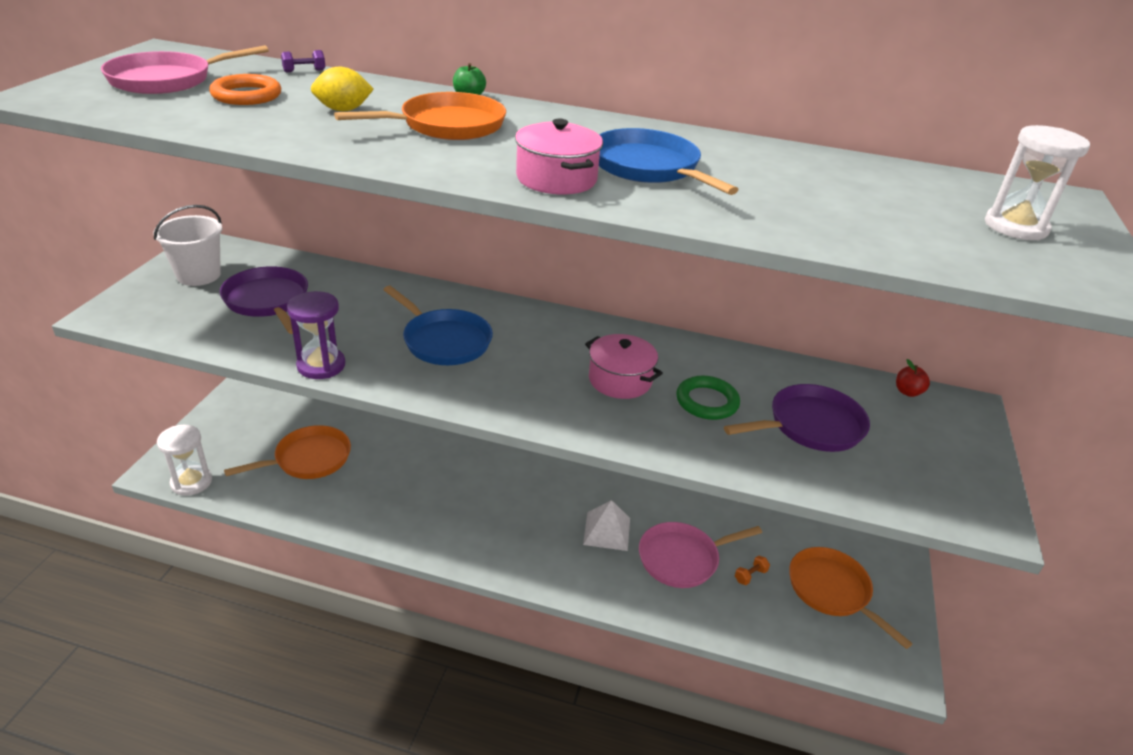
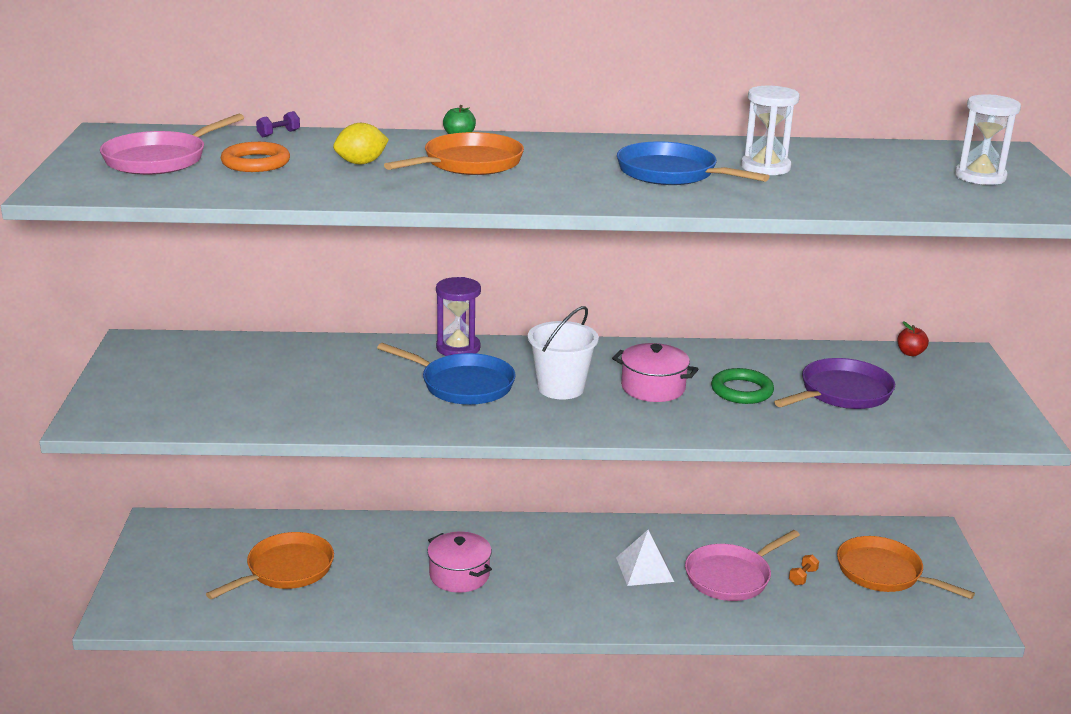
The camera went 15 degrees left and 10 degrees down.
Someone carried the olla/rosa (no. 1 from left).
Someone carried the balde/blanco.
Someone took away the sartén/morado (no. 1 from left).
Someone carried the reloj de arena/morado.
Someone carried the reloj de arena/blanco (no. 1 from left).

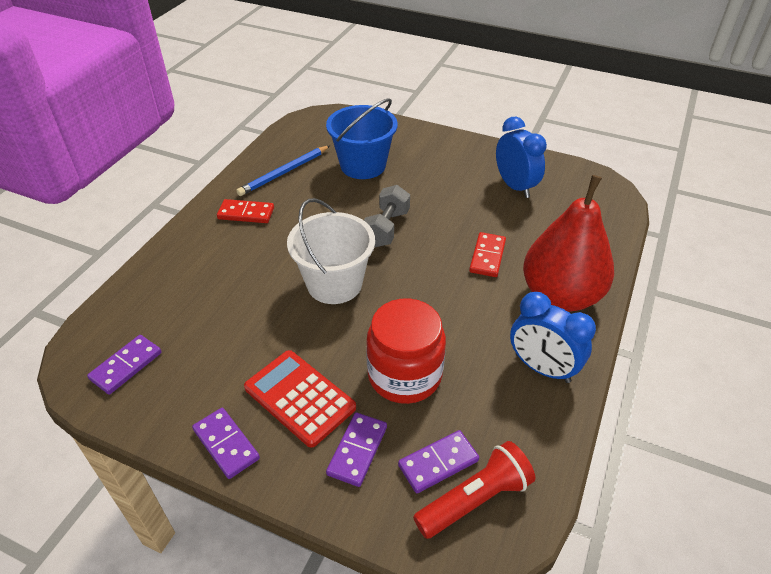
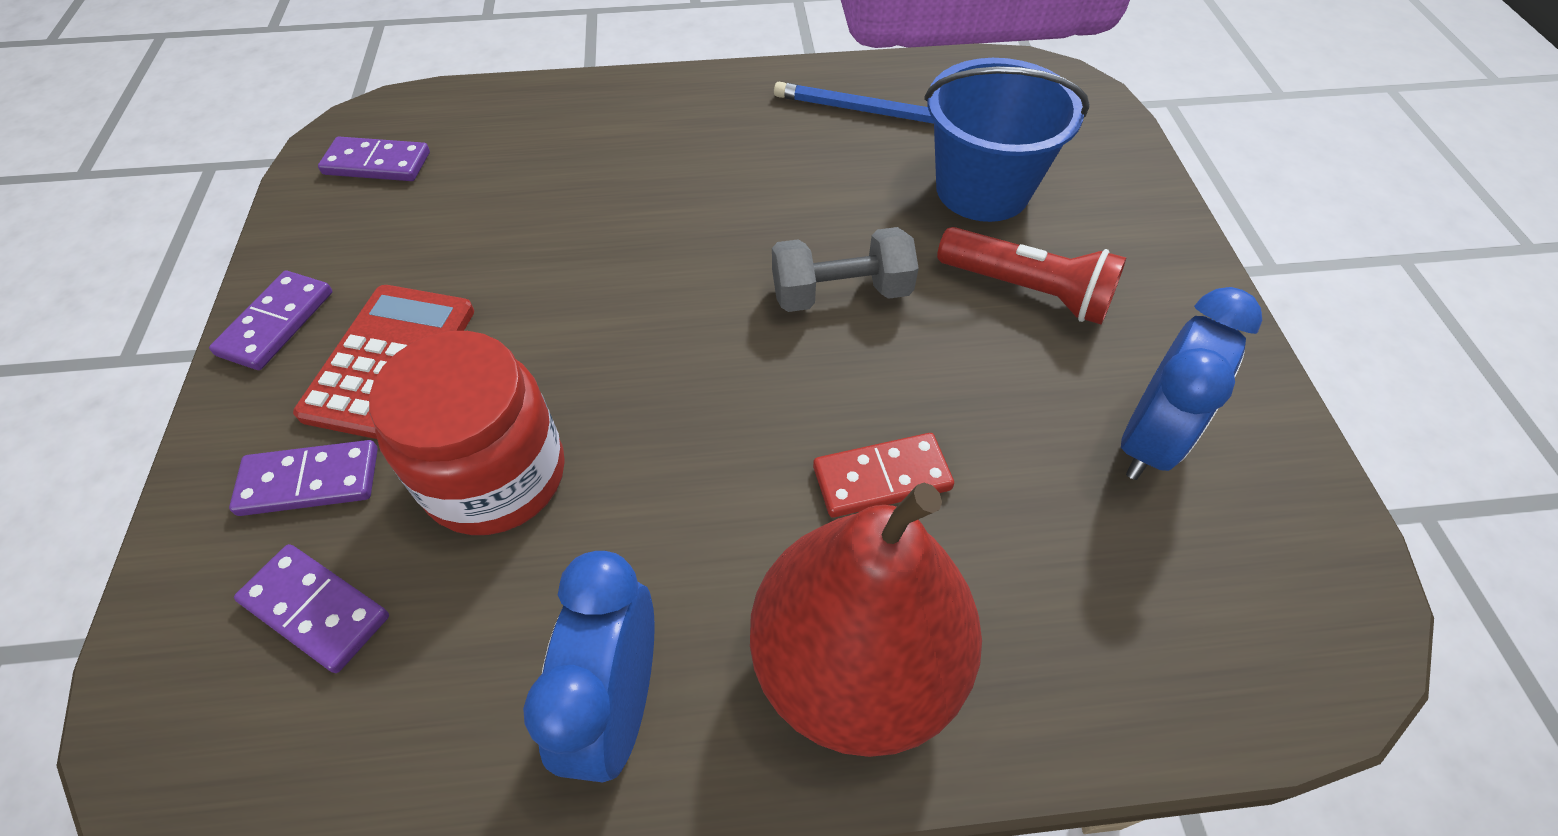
The camera went 60 degrees right and 10 degrees up.
Someone took away the balde/blanco.
Someone took away the ficha de dominó/rojo (no. 1 from left).
Someone carried the lámpara de mano/rojo.

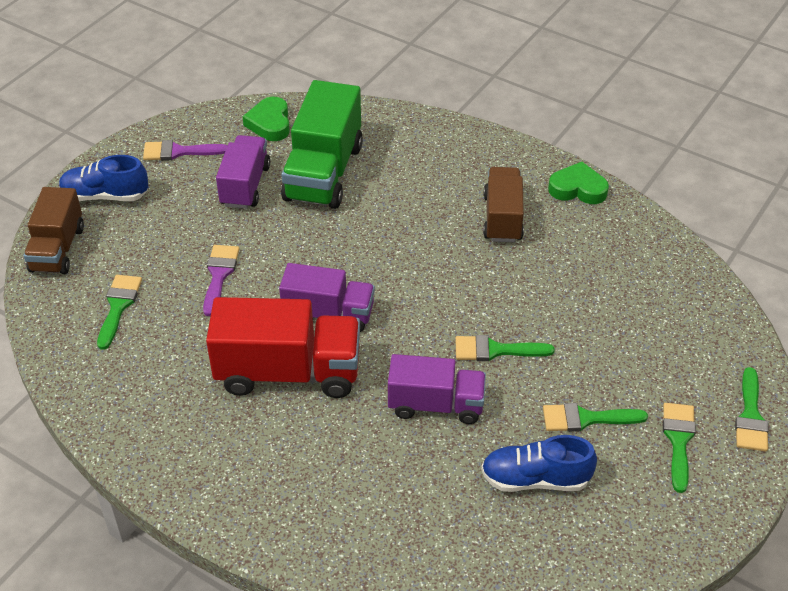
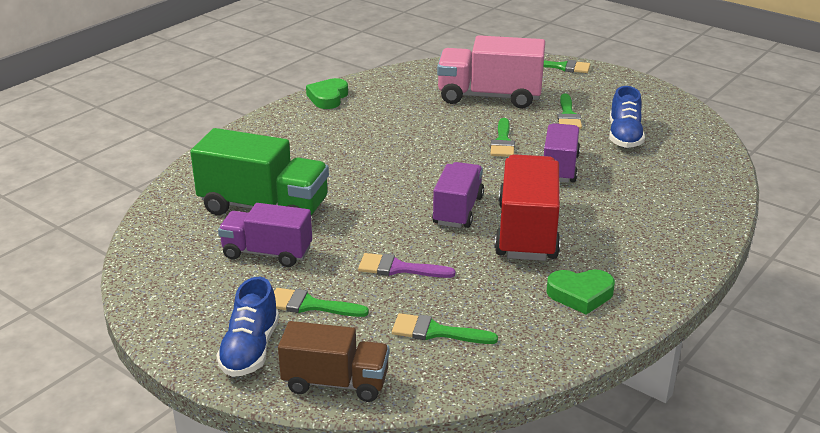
The camera went 85 degrees left and 15 degrees down.
Someone carried the corazón/verde (no. 1 from left in the first image).
Someone took away the pincel/morado (no. 1 from left).
Someone took away the camión/marrón (no. 2 from left).
Someone carried the pincel/verde (no. 4 from left in the first image).
Someone put down the camión/rosa.

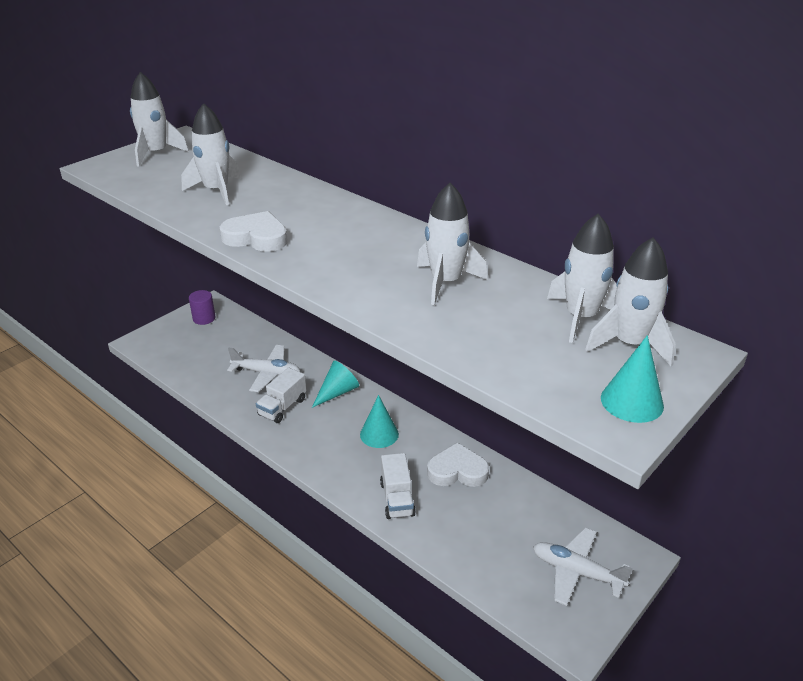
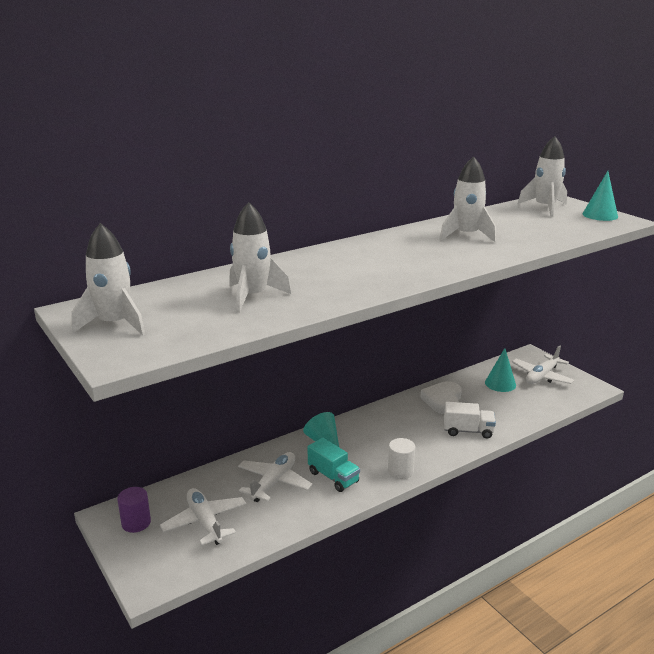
The camera went 75 degrees left and 10 degrees down.
Someone took away the corazón/blanco (no. 1 from left).
Someone took away the cohete/blanco (no. 4 from left).
Someone repainted the camión/blanco (no. 1 from left), which became the camión/turquesa.
Someone carried the cono/turquesa (no. 2 from left).
Someone put down the cilindro/blanco.
Someone put down the avión/blanco (no. 1 from left).

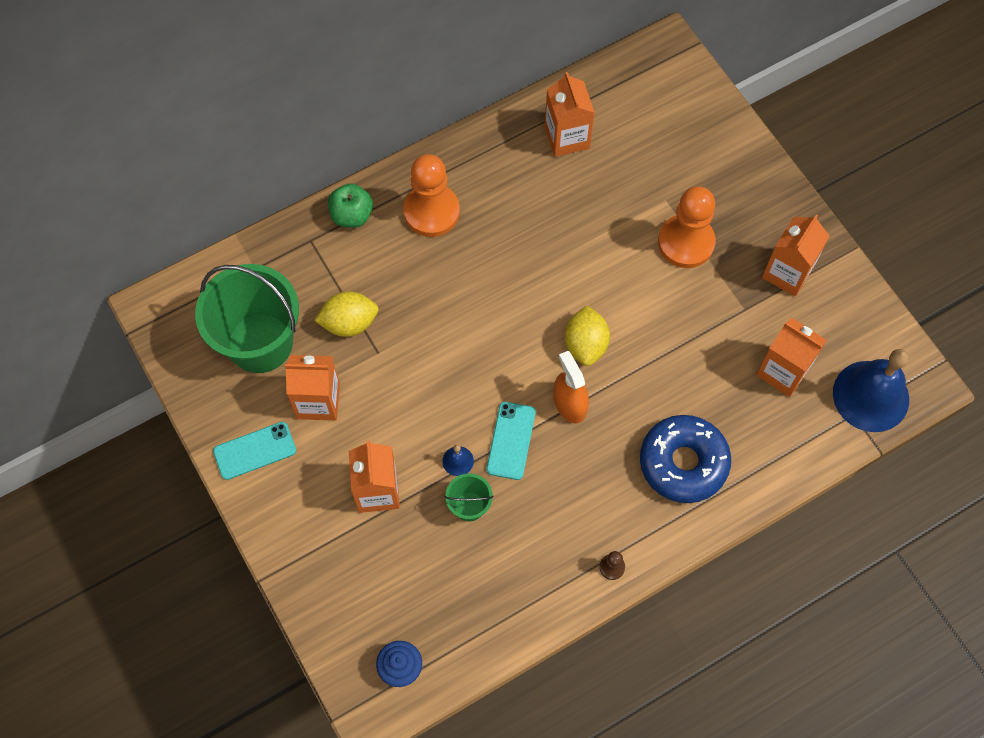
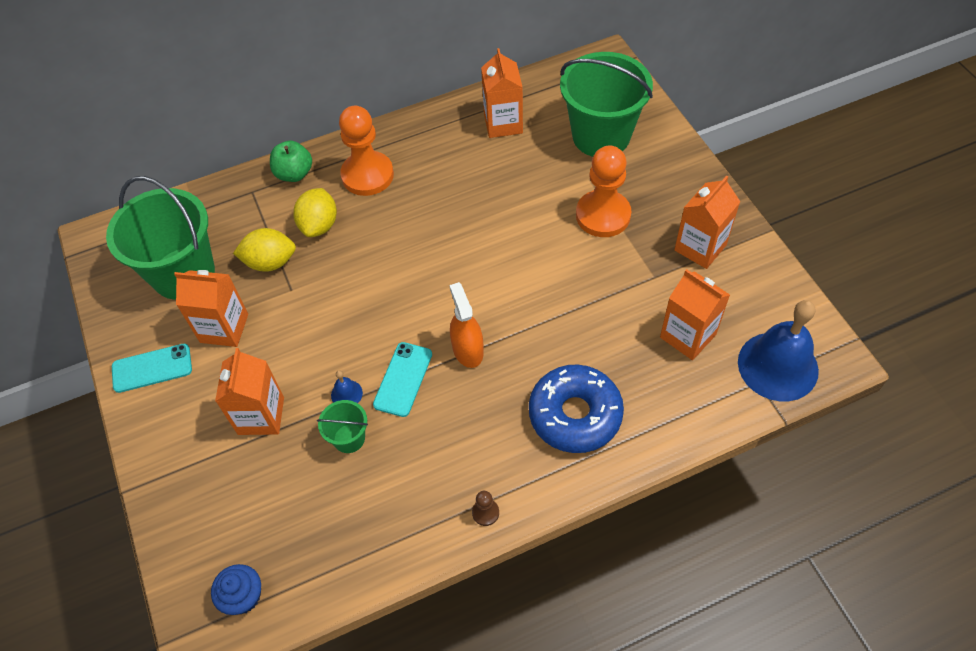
The camera went 10 degrees right and 10 degrees down.
Someone carried the limón/amarillo (no. 2 from left).
Someone put down the balde/verde (no. 3 from left).

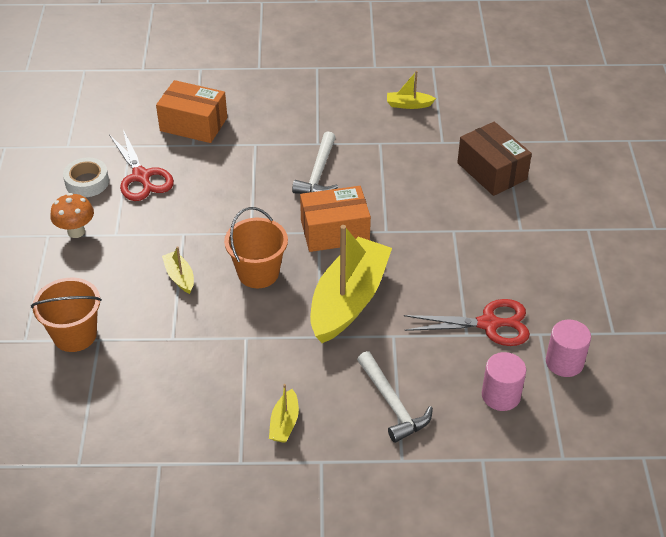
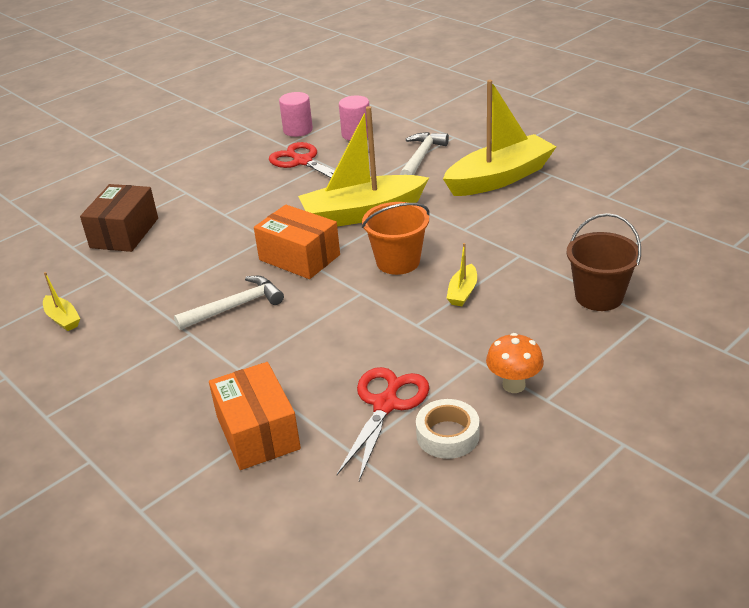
The camera went 130 degrees left and 10 degrees down.
Someone repainted the balde/naranja (no. 1 from left), which became the balde/marrón.
Someone scaled the barco/amarillo (no. 2 from left in the first image) by 2.37.

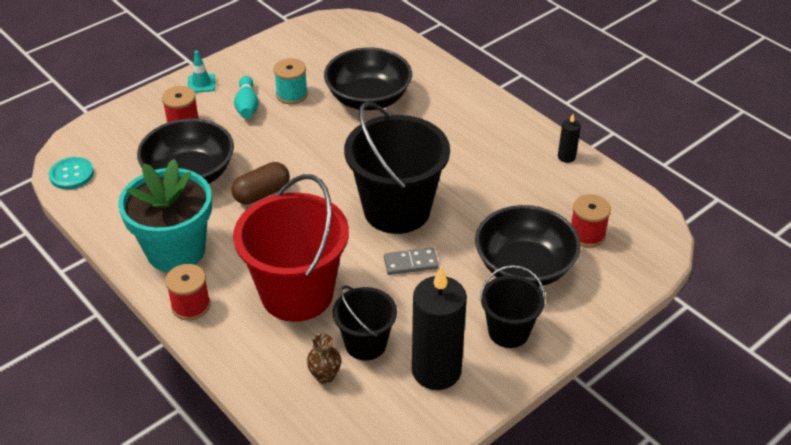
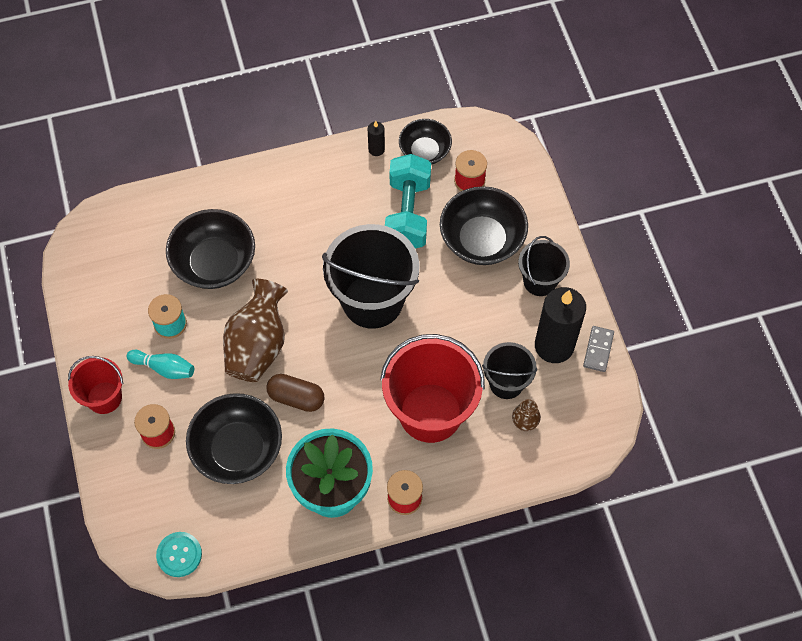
The camera went 65 degrees left and 20 degrees up.
Someone swapped the cono de tráfico/turquesa for the balde/rojo (no. 1 from left).
Someone rotated the cápsula/marrón by 60 degrees counterclockwise.
Someone carried the ficha de dominó/gris.
Someone put down the cuenco/negro (no. 3 from left).
Someone put down the mancuerna/turquesa.
Someone put down the florero/marrón (no. 1 from left).

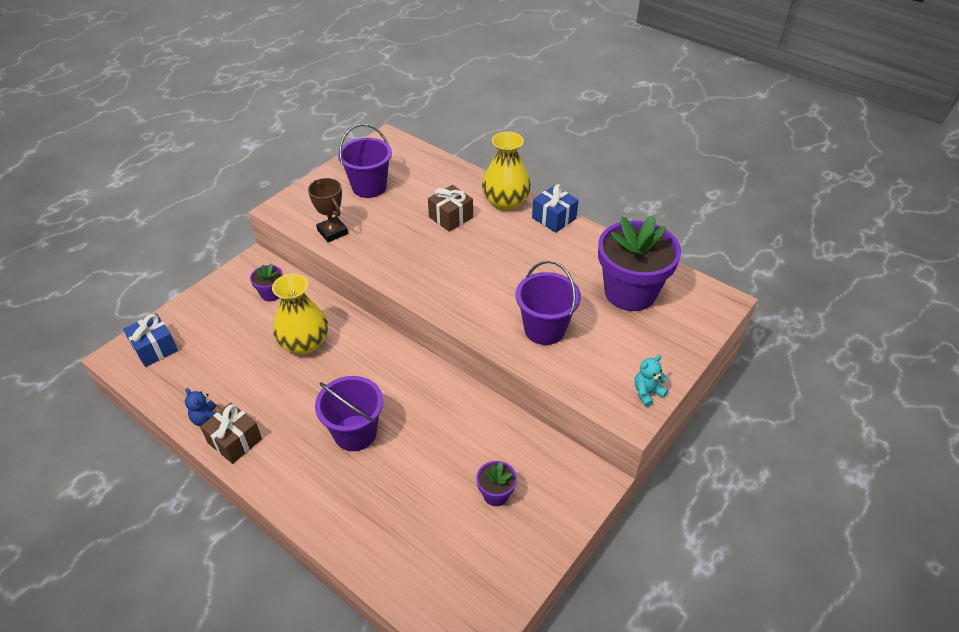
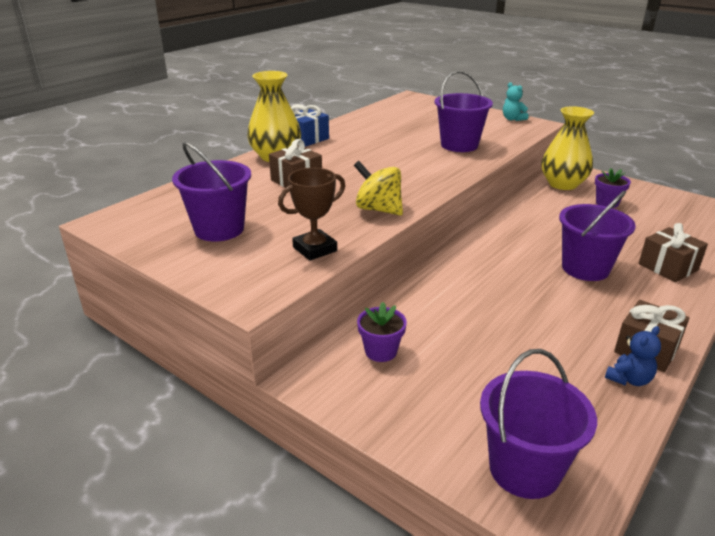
The camera went 90 degrees left and 15 degrees down.
Someone took away the maceta/morado (no. 3 from left).
Someone carried the florero/amarillo (no. 1 from left in the first image).
Someone swapped the regalo/azul (no. 1 from left) for the balde/morado (no. 3 from left).
Someone put down the peonza/amarillo.
Someone put down the regalo/marrón (no. 3 from left).

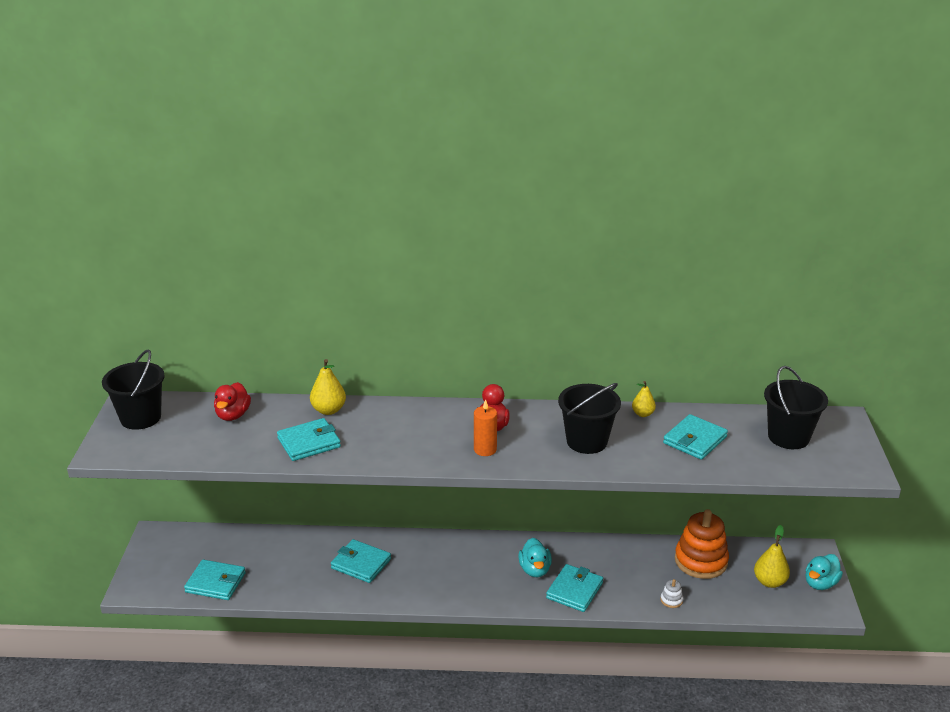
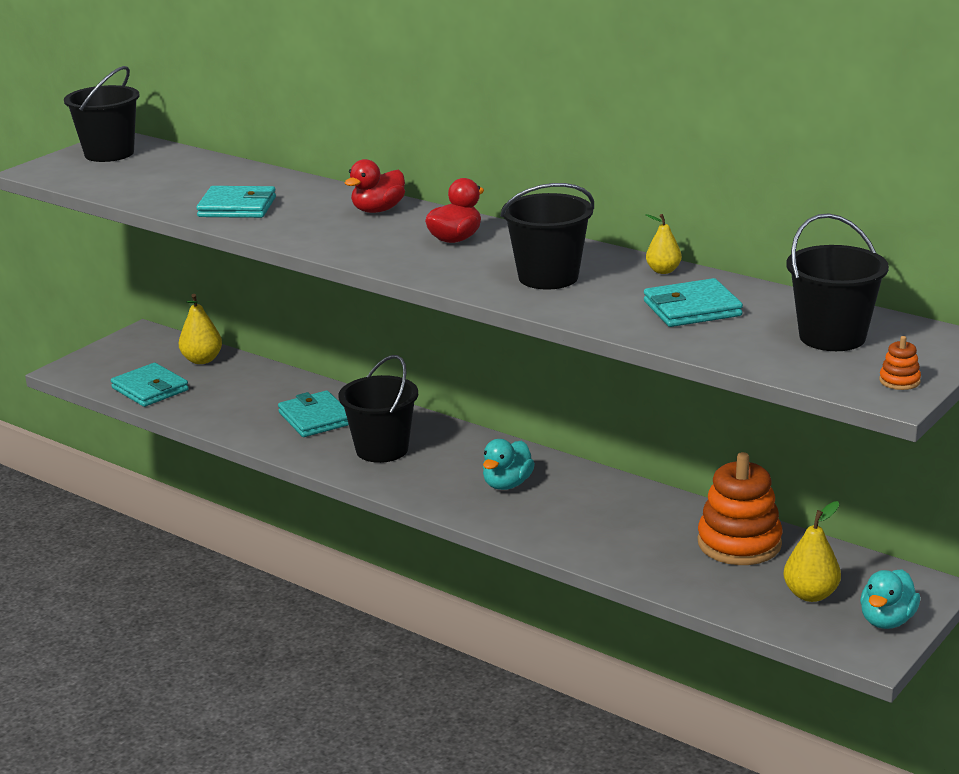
The camera went 35 degrees right and 5 degrees down.
Someone carried the pera/amarillo (no. 1 from left).
Someone carried the pato/rojo (no. 1 from left).
Someone took away the vela/naranja.
Someone rotated the pato/turquesa (no. 2 from left) by 45 degrees counterclockwise.
Someone took away the cartera/turquesa (no. 4 from left).
Someone took away the juguete apilable/blanco.
Someone put down the juguete apilable/naranja (no. 2 from left).
Someone put down the balde/negro (no. 2 from left).

